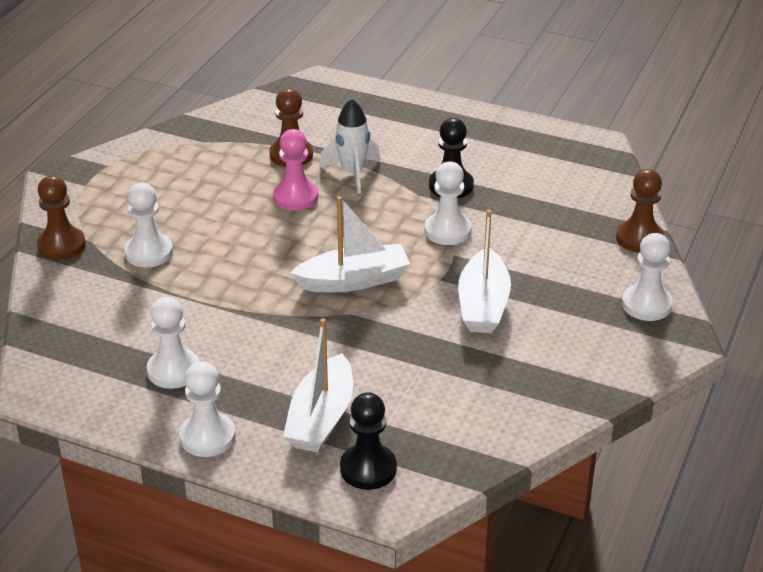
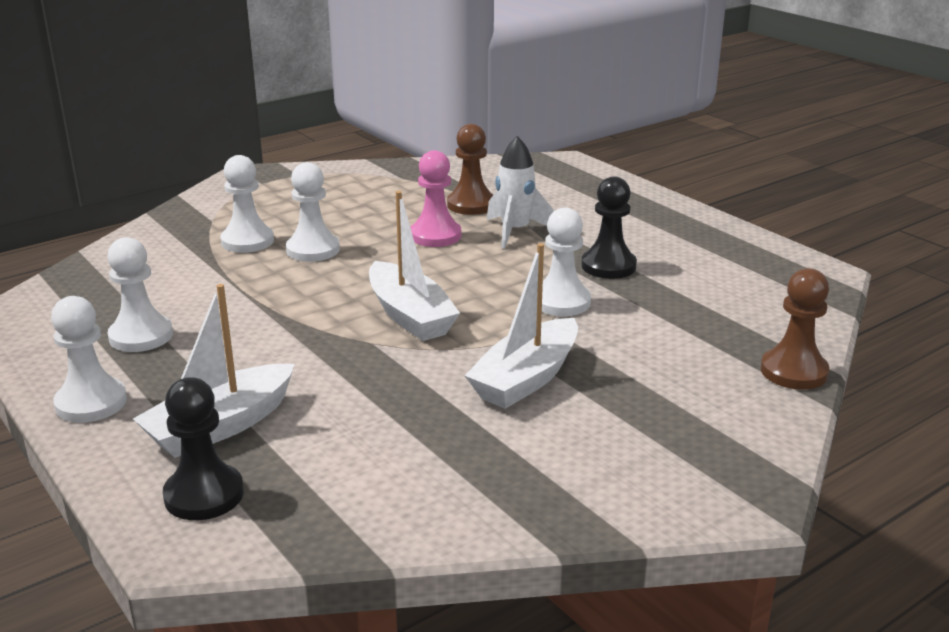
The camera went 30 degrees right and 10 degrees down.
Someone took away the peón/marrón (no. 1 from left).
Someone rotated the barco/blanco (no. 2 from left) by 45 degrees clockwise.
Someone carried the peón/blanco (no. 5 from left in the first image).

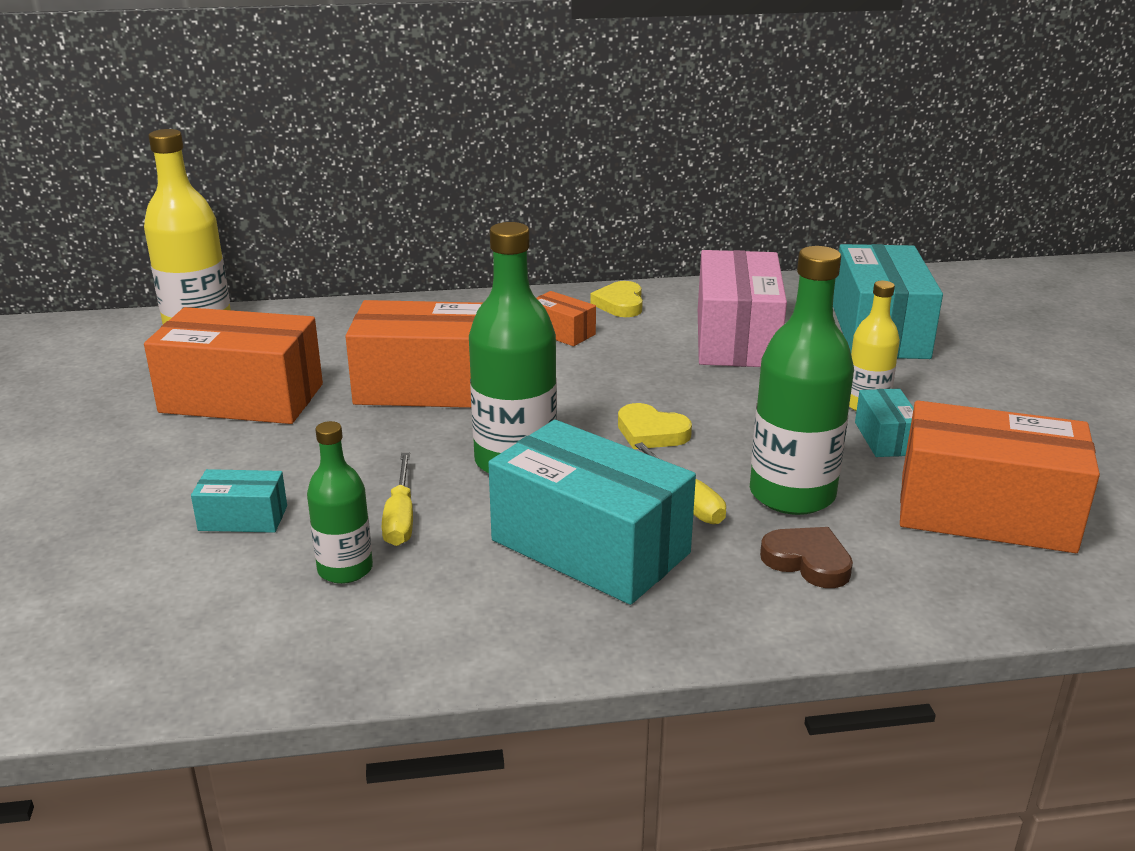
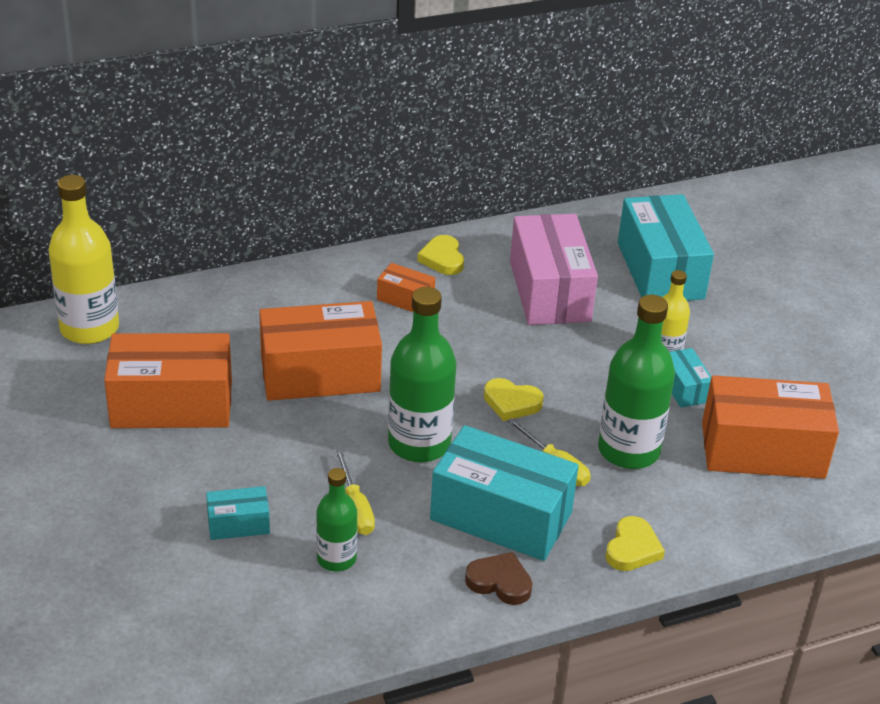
The camera went 15 degrees left and 10 degrees up.
Someone carried the corazón/marrón.
Someone put down the corazón/amarillo (no. 3 from left).

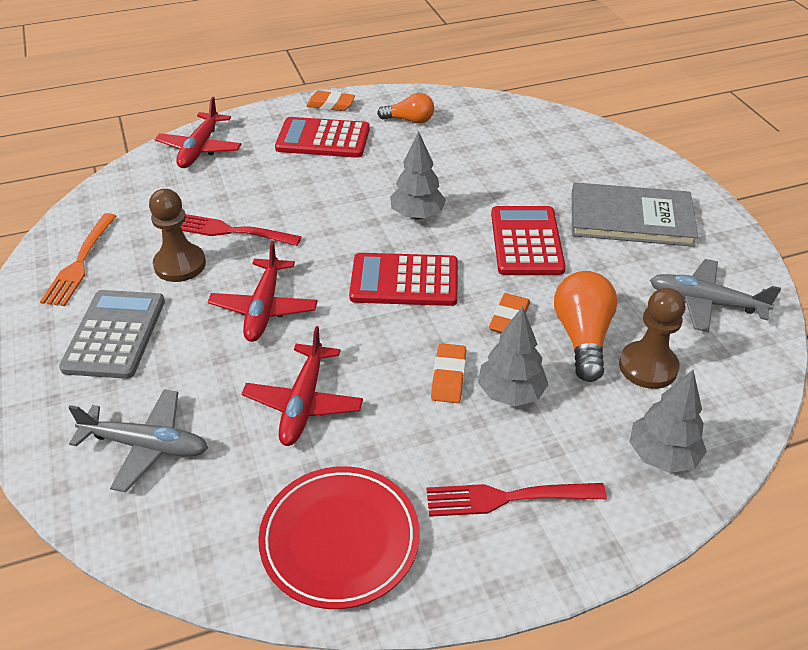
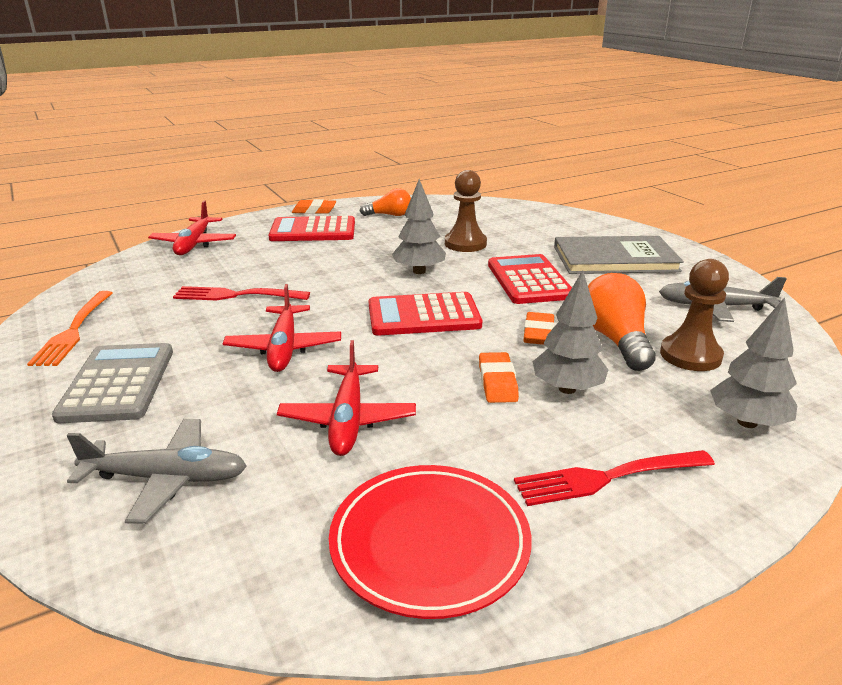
The camera went 10 degrees left and 15 degrees down.
Someone carried the peón/marrón (no. 1 from left).

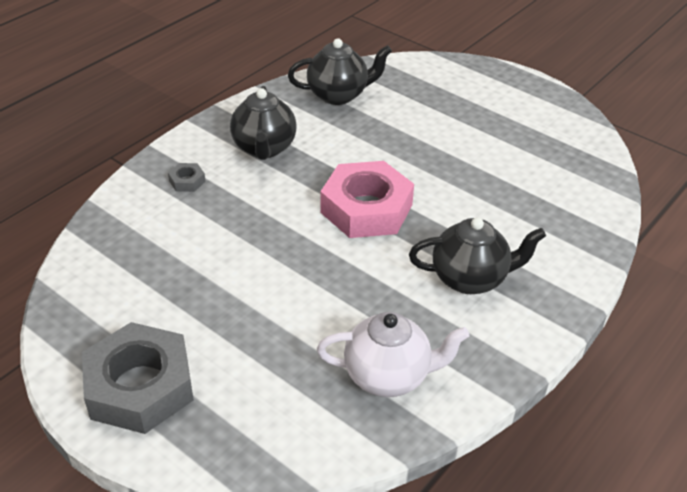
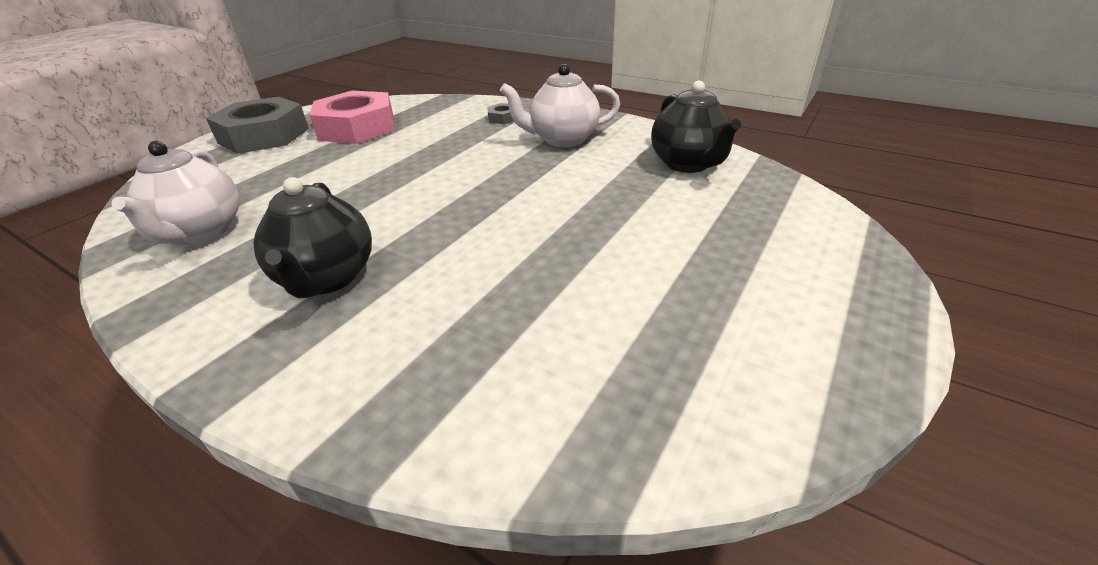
The camera went 85 degrees right and 5 degrees down.
Someone repainted the tetera/negro (no. 1 from left), which became the tetera/blanco (no. 2 from left).
Someone carried the tuerca/rosa.

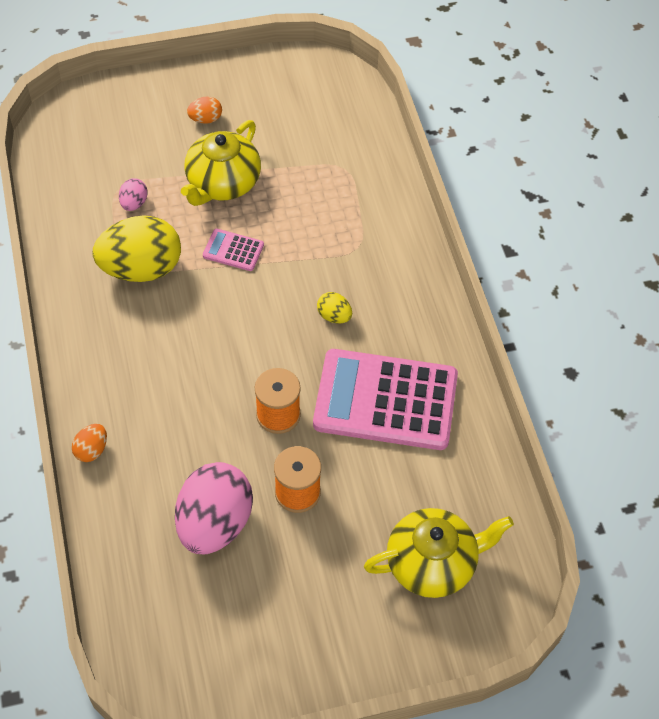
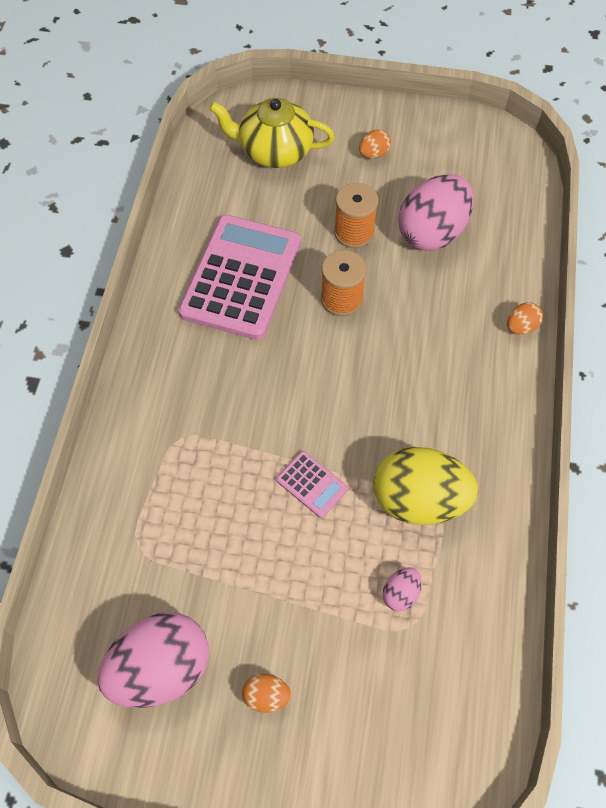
The camera went 155 degrees left and 5 degrees up.
Someone took away the tetera/amarillo (no. 1 from left).
Someone took away the huevo/amarillo (no. 2 from left).
Someone rotated the calculadora/rosa (no. 2 from left in the first image) by 105 degrees counterclockwise.
Someone put down the huevo/naranja (no. 2 from left).
Someone put down the huevo/rosa (no. 1 from left).

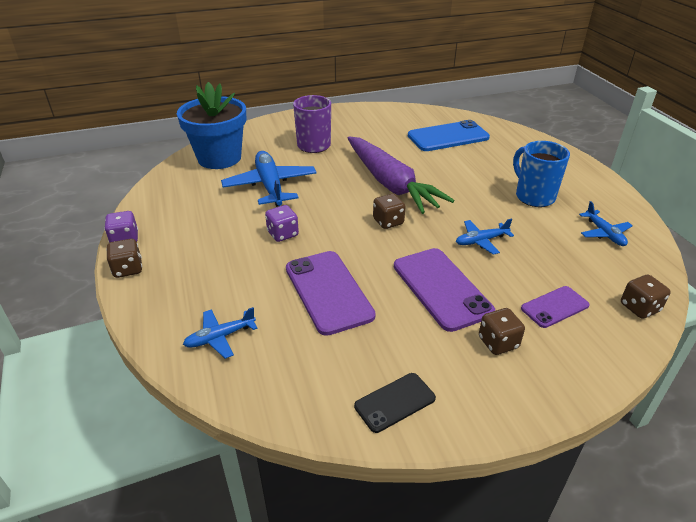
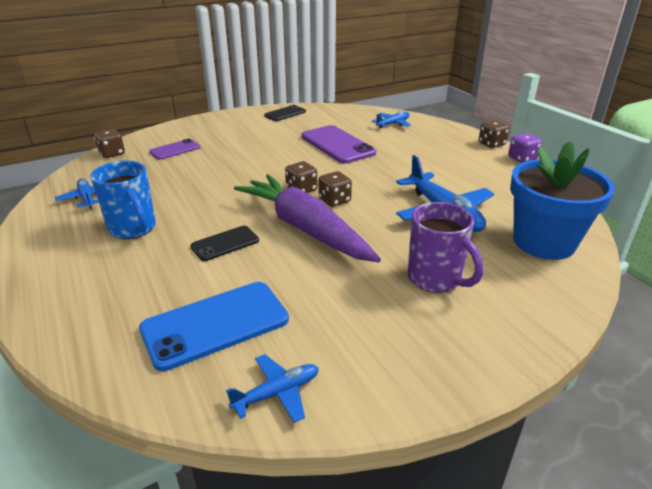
The camera went 170 degrees right and 5 degrees down.
Someone took away the dado/morado (no. 2 from left).
Someone carried the avión/azul (no. 3 from left in the first image).
Someone took away the móvil/morado (no. 2 from left).
Someone carried the dado/marrón (no. 3 from left).
Someone put down the móvil/negro (no. 1 from left).

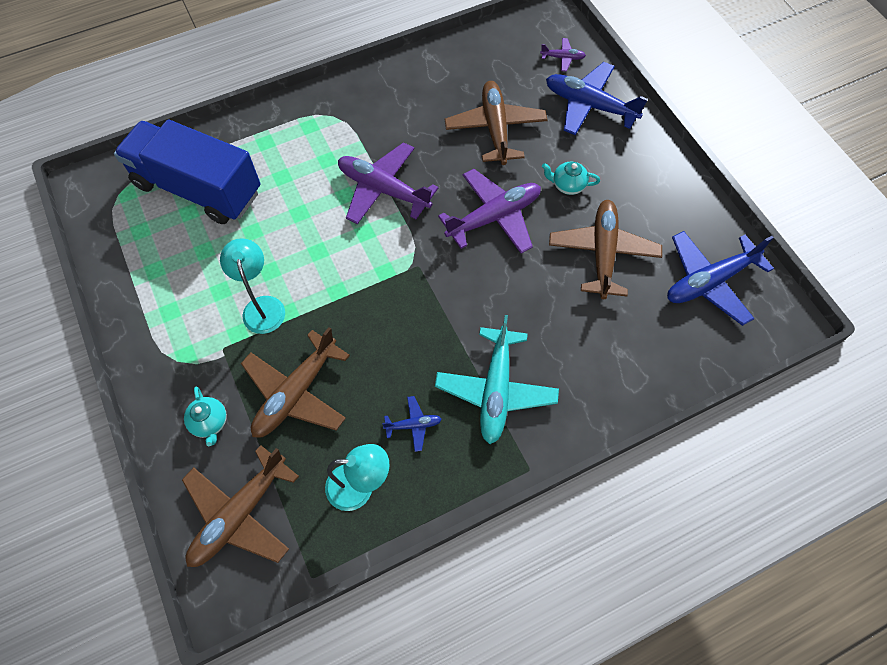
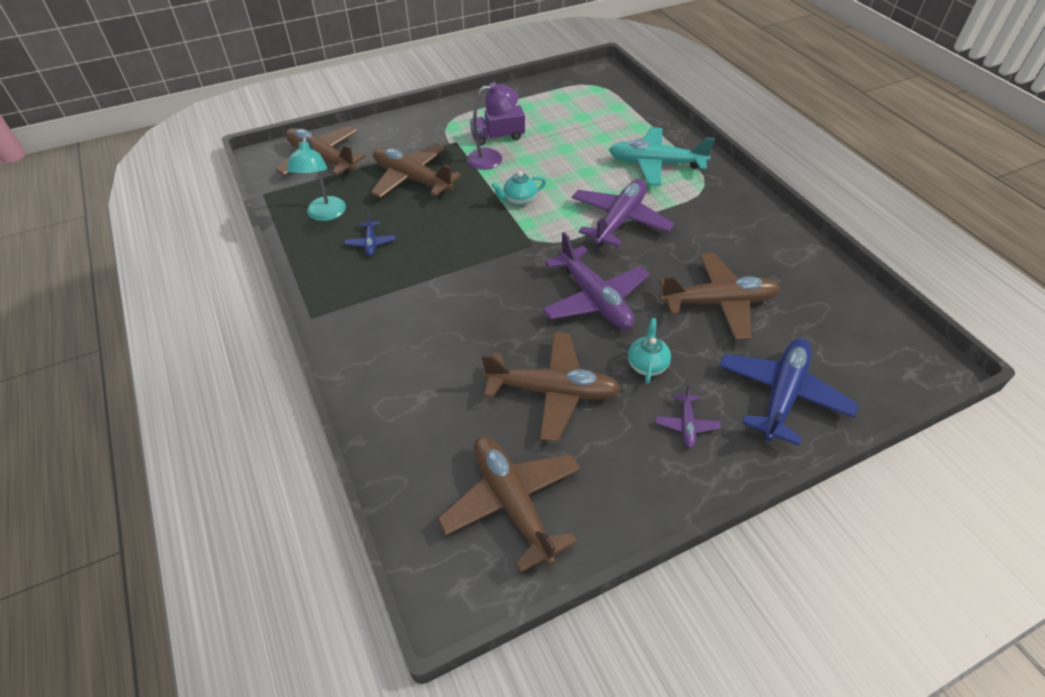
The camera went 90 degrees right and 15 degrees down.
Someone carried the avión/morado (no. 3 from left).
Someone took away the camión/azul.
Someone repainted the avión/azul (no. 3 from left), which became the avión/marrón (no. 3 from left).
Someone repainted the lámpara/turquesa (no. 1 from left), which became the lámpara/morado.
Someone carried the avión/turquesa.
Someone carried the tetera/turquesa (no. 1 from left).
Someone put down the camión/morado.

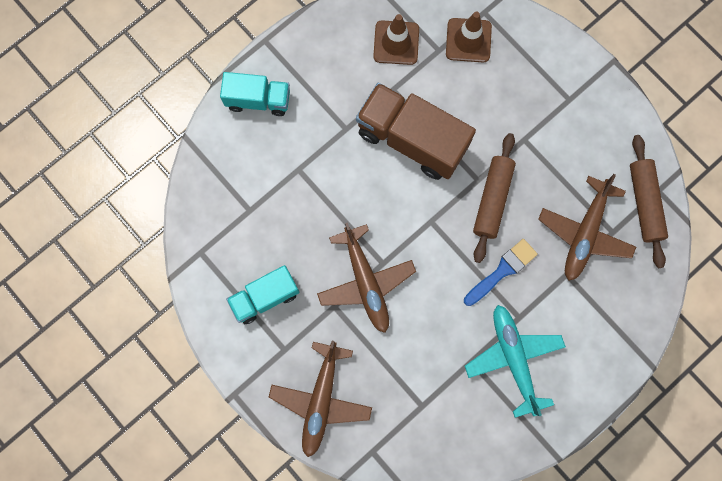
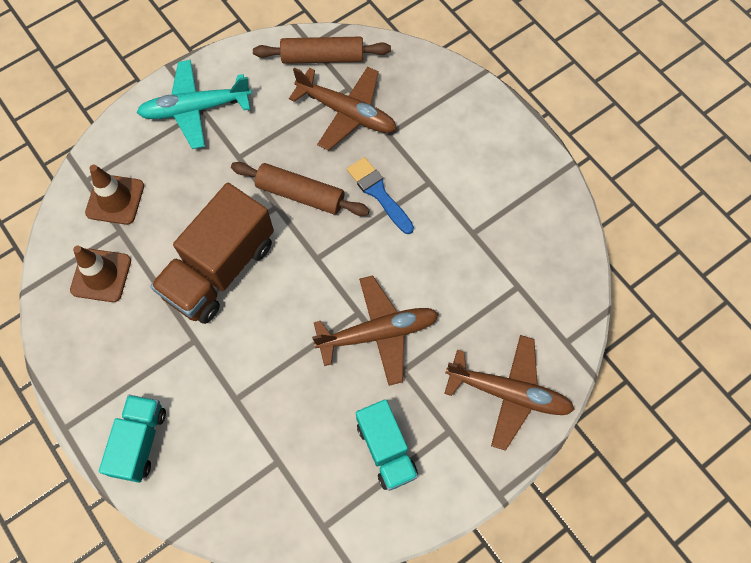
The camera went 85 degrees left and 10 degrees down.
Someone carried the avión/turquesa.

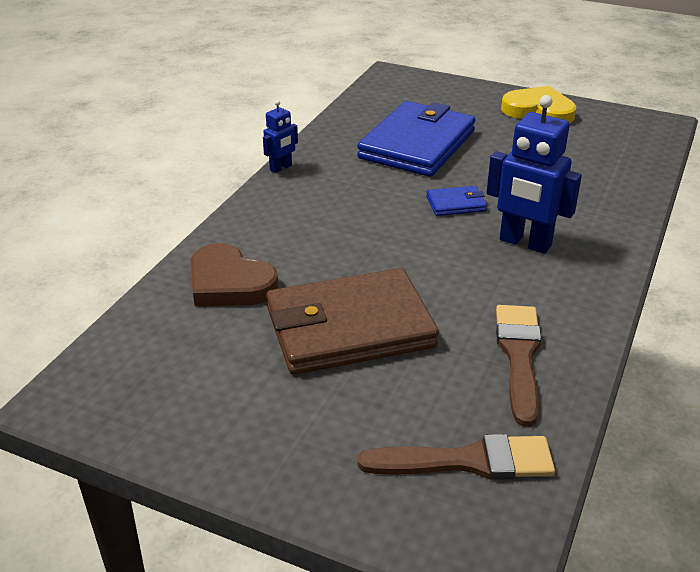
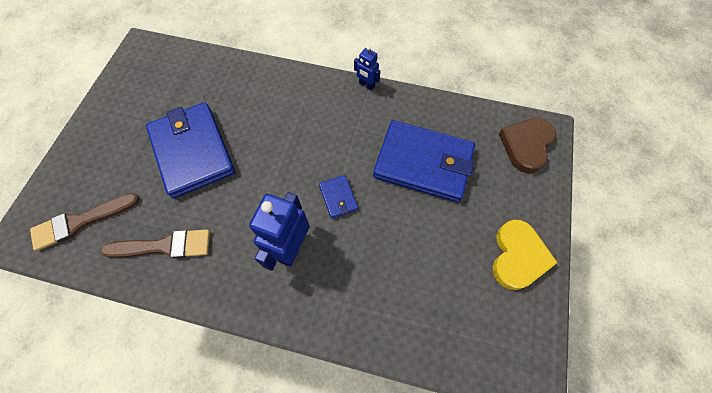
The camera went 80 degrees right and 30 degrees up.
Someone carried the corazón/marrón.
Someone repainted the cartera/marrón, which became the cartera/azul (no. 1 from left).
Someone rotated the pincel/marrón (no. 1 from left) by 75 degrees clockwise.

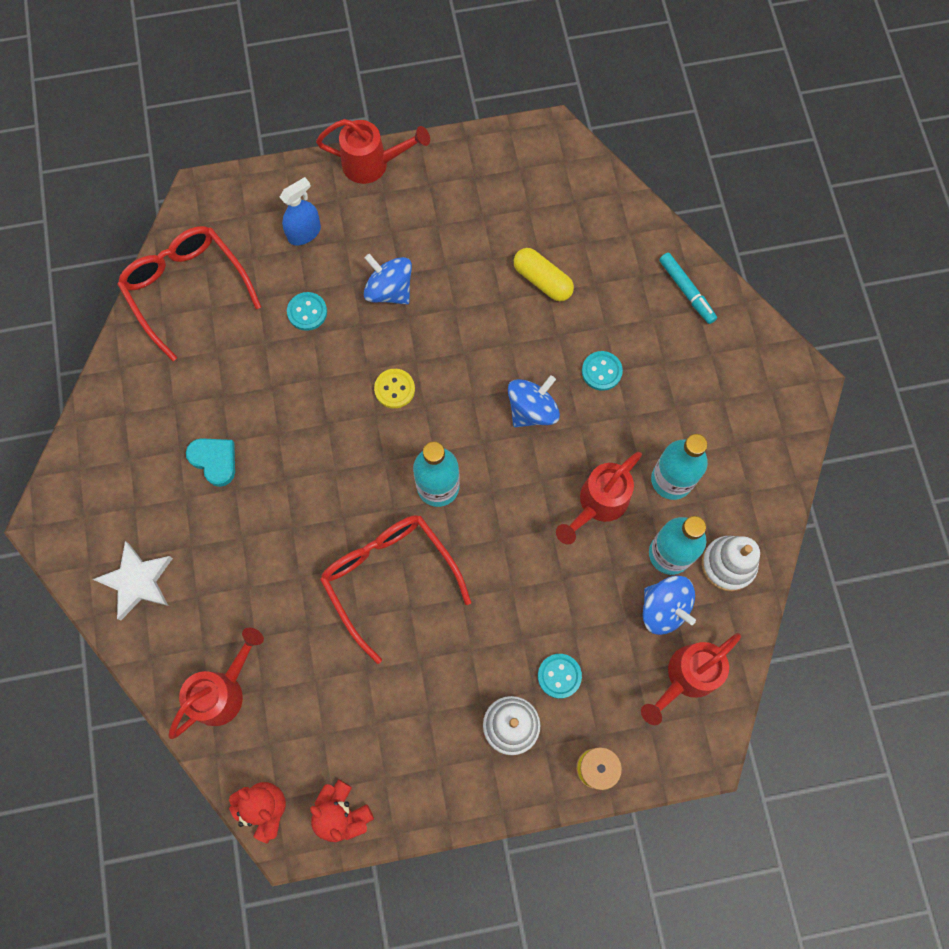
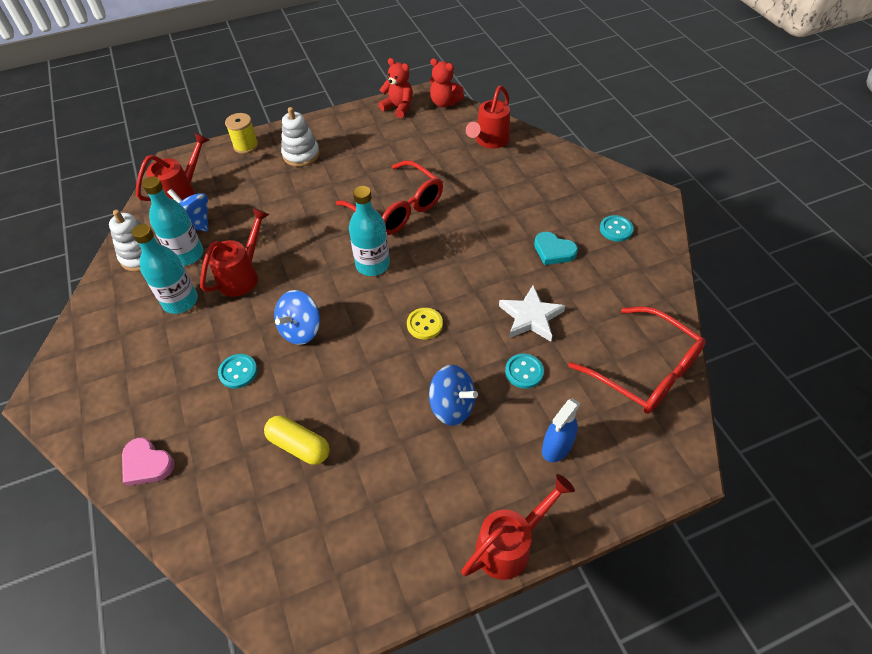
The camera went 170 degrees right and 20 degrees down.
Someone rotated the regadera/rojo (no. 2 from left in the first image) by 150 degrees clockwise.
Someone swapped the rotulador/turquesa for the corazón/rosa.
Someone carried the estrella/blanco.
Someone carried the botón/turquesa (no. 2 from left in the first image).

